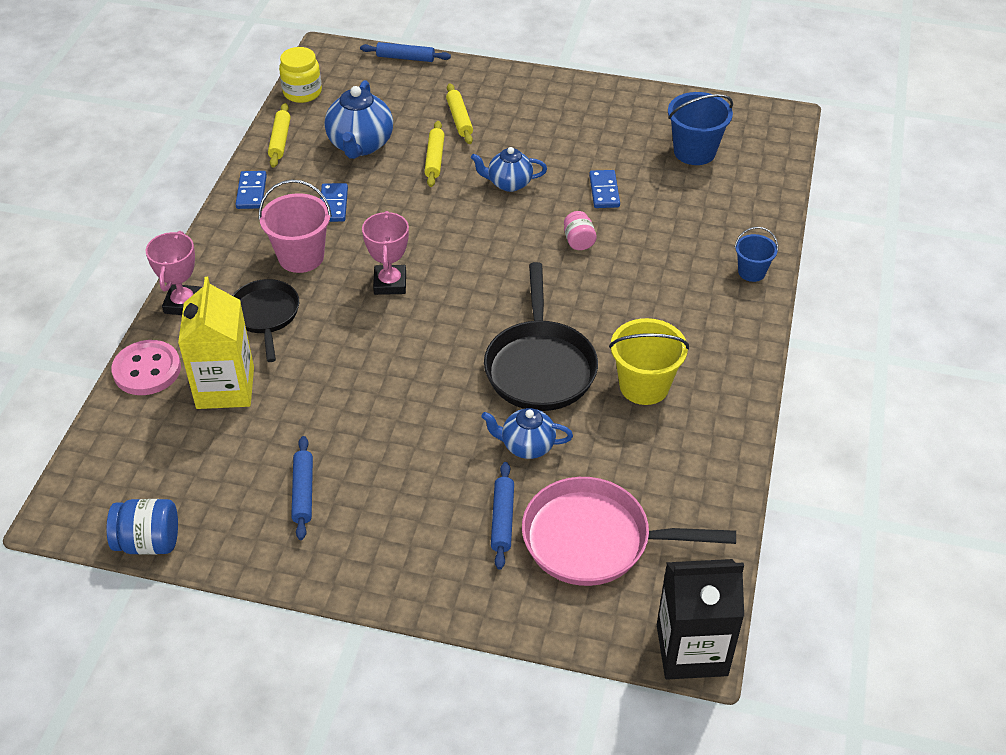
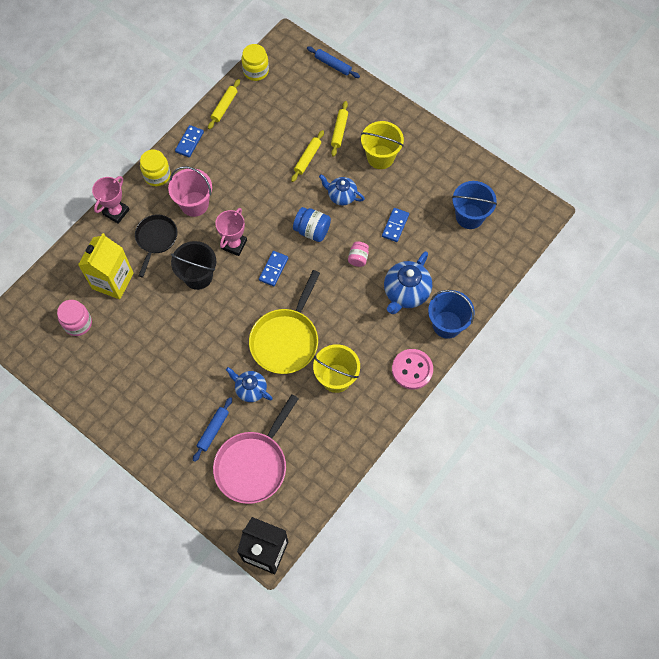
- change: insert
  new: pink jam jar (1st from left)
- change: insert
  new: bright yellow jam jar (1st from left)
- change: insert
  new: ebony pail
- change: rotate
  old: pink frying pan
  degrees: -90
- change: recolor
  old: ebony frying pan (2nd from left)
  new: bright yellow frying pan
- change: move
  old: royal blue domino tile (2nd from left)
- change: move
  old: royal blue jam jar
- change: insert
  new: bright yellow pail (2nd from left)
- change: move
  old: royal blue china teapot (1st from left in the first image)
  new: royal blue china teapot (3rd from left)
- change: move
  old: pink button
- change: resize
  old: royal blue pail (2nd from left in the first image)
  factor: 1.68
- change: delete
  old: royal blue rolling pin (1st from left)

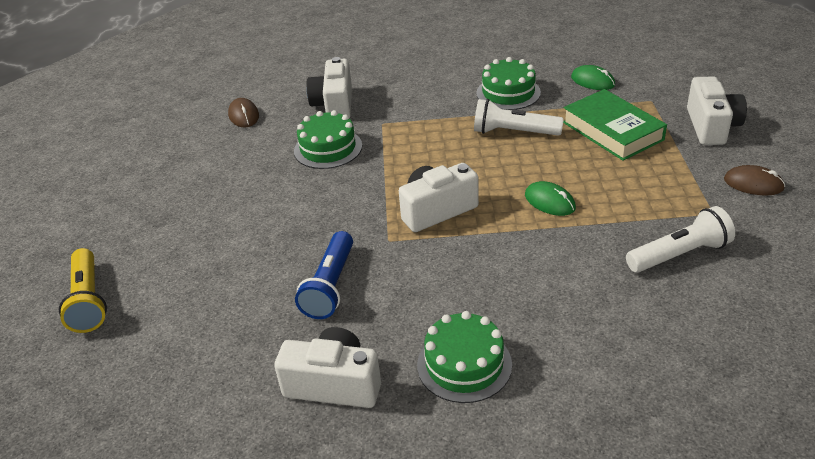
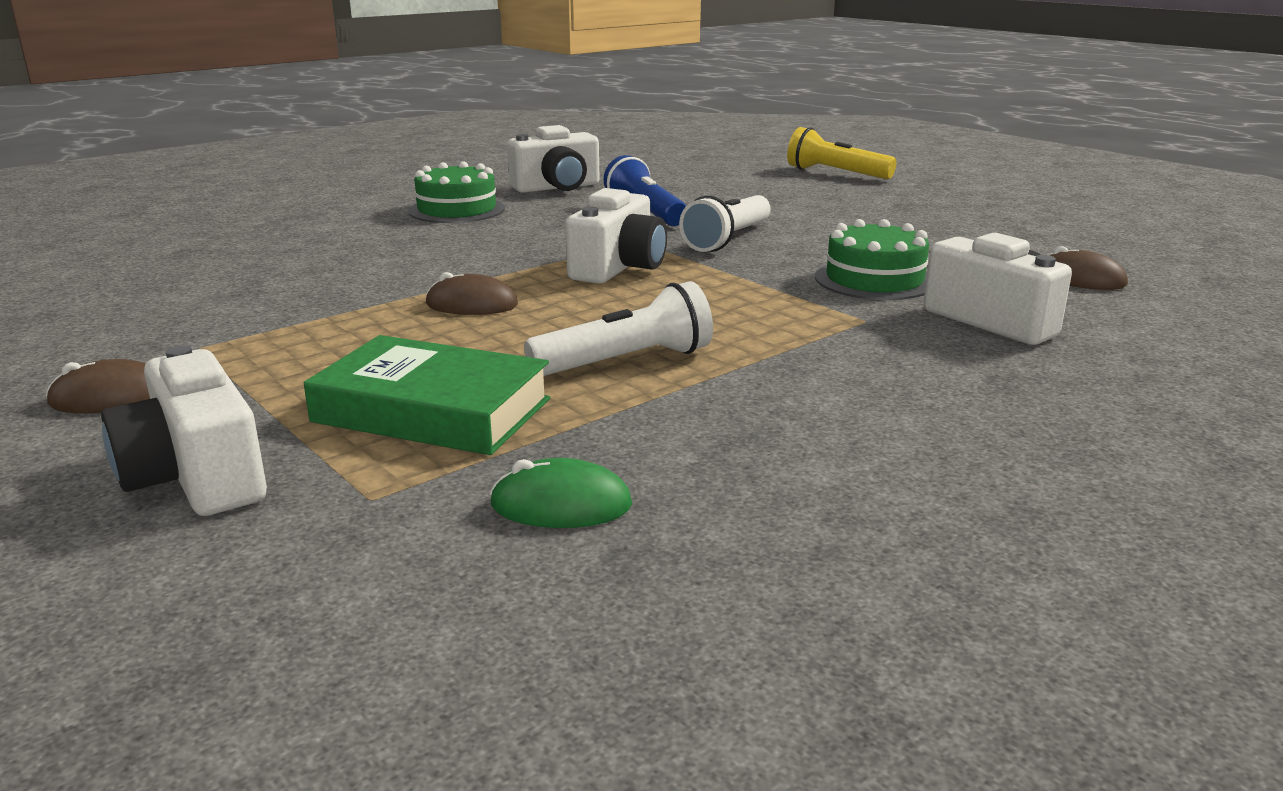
- change: recolor
  old: leaf-green mouse (1st from left)
  new: dark brown mouse (2nd from left)
- change: move
  old: snow-white flashlight (2nd from left)
- change: delete
  old: leaf-green gateau (3rd from left)

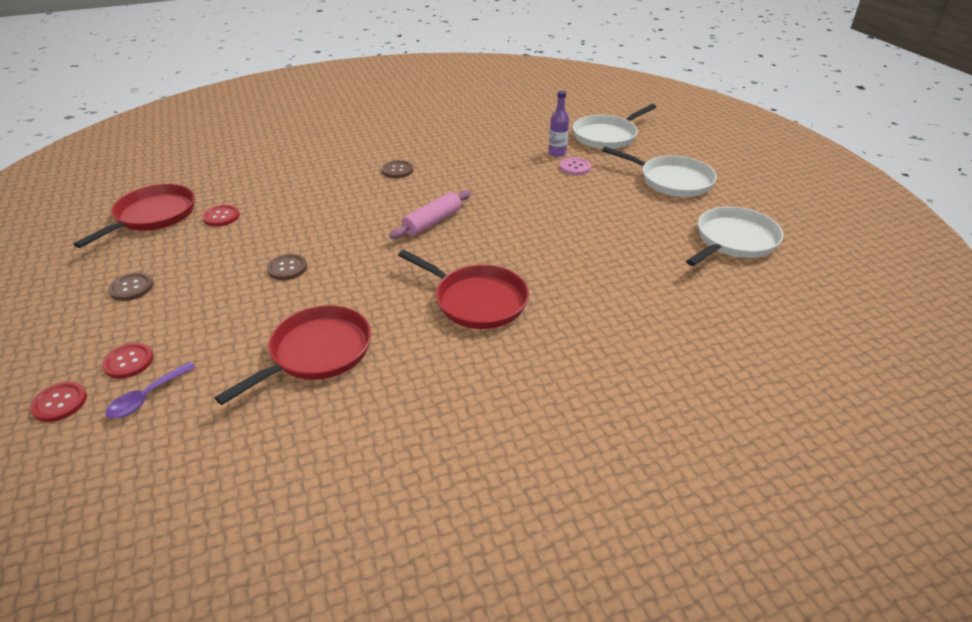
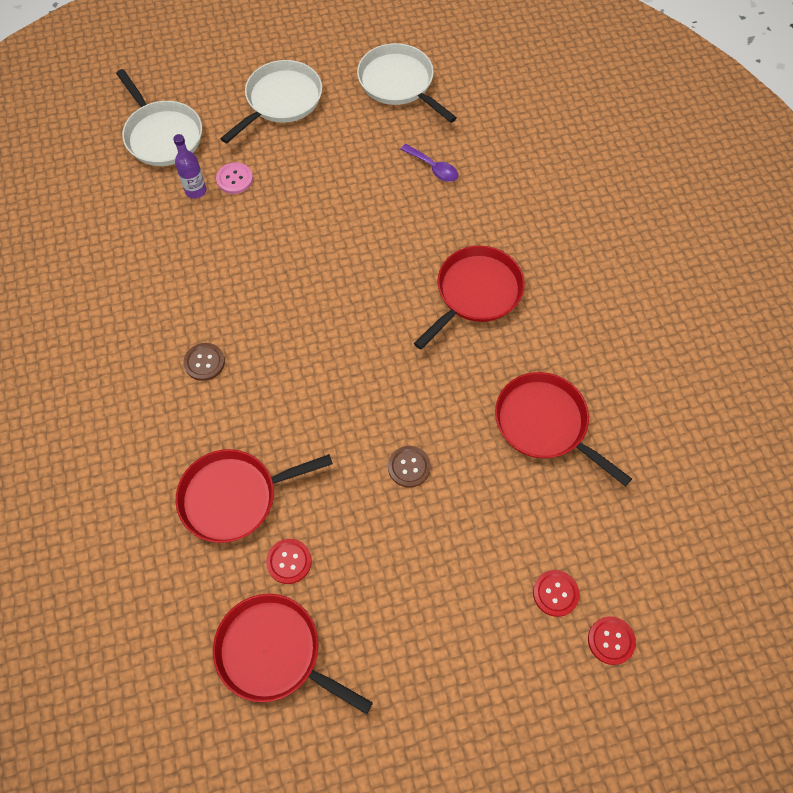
- change: insert
  new: crimson frying pan (1st from left)
- change: move
  old: royal purple teaspoon
- change: delete
  old: dark brown button (1st from left)
- change: delete
  old: pink rolling pin

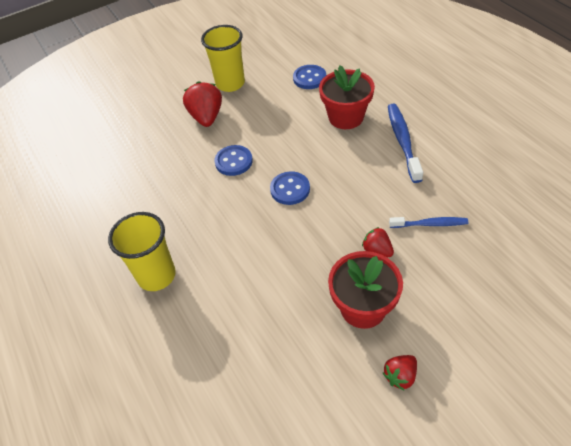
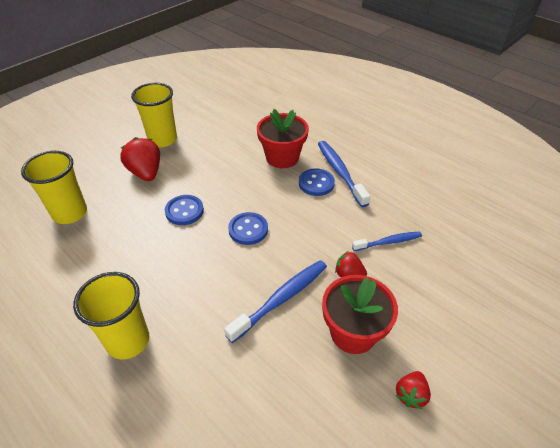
- change: insert
  new: bright yellow beaker (1st from left)
- change: insert
  new: royal blue dental brush (1st from left)
- change: move
  old: royal blue button (3rd from left)

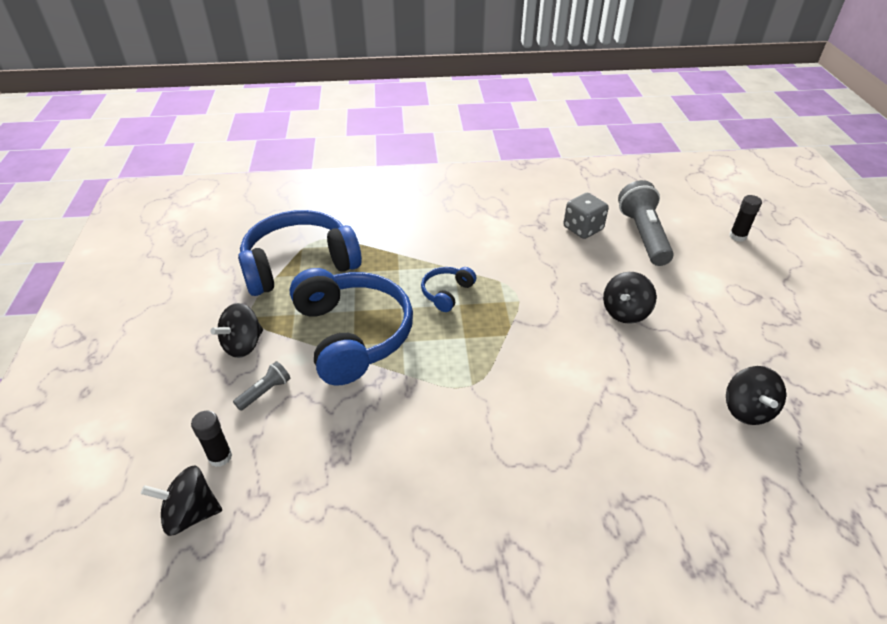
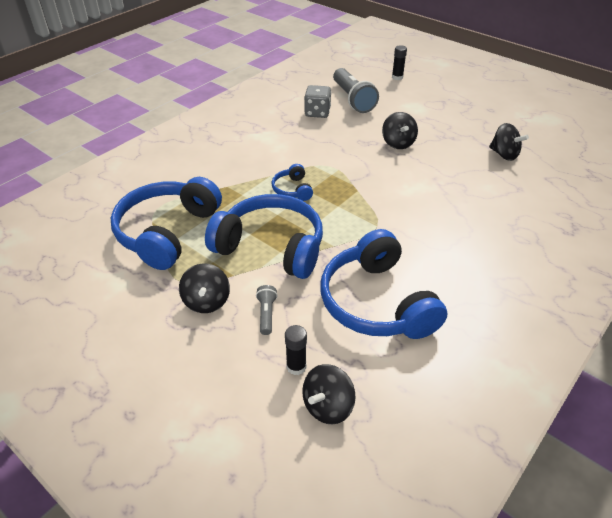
- change: insert
  new: royal blue headphones (4th from left)
- change: rotate
  old: ash-grey flashlight (2nd from left)
  degrees: -150

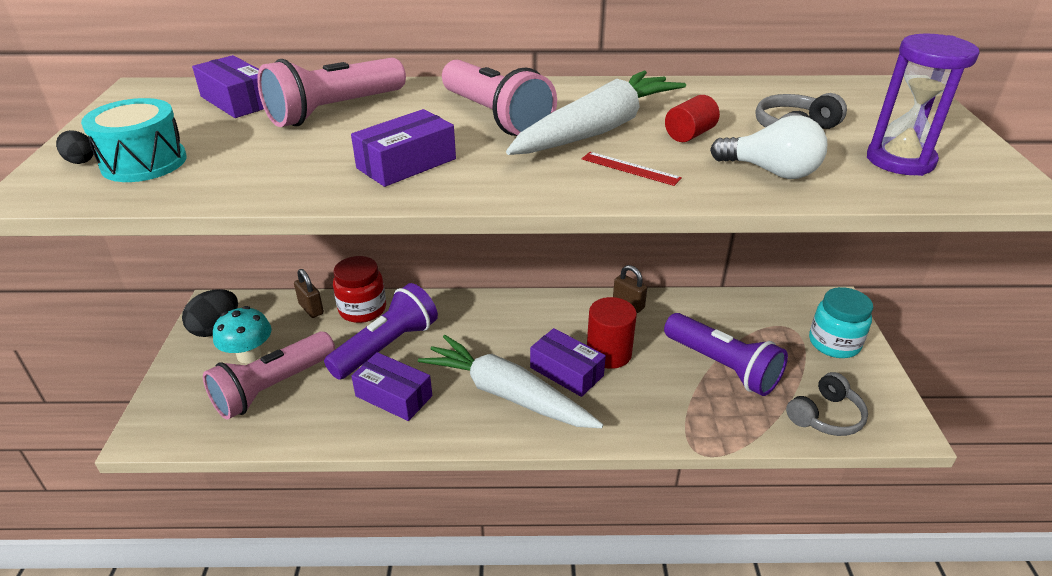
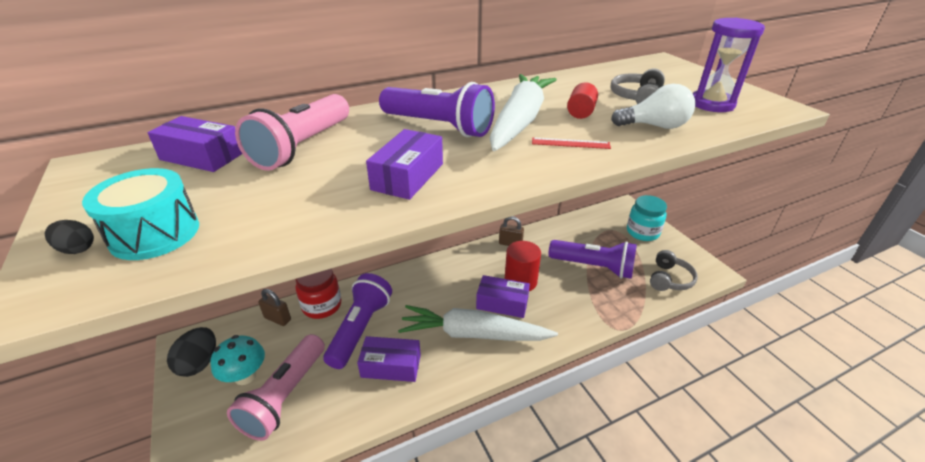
- change: recolor
  old: pink flashlight (3rd from left)
  new: royal purple flashlight (2nd from left)

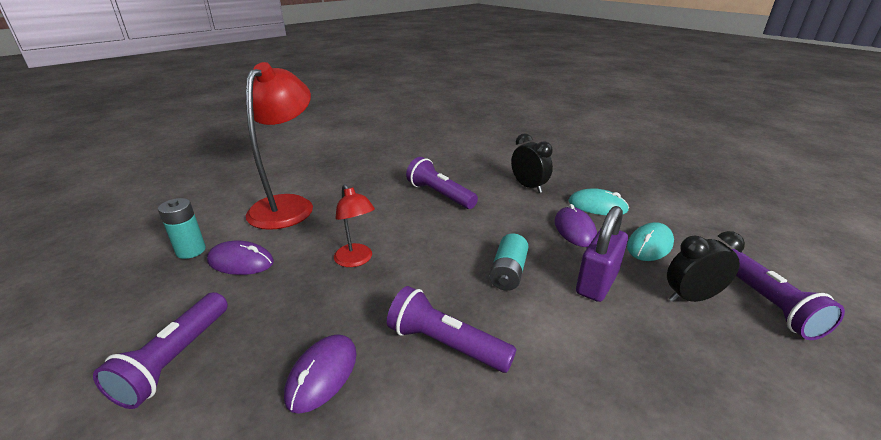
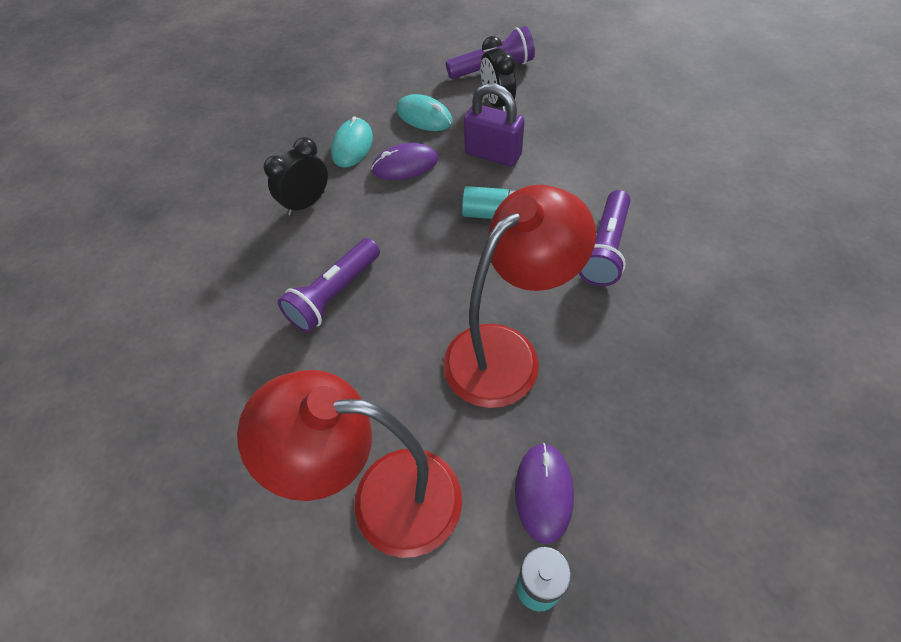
- change: resize
  old: crimson desk lamp (2nd from left)
  factor: 1.95
- change: delete
  old: royal purple flashlight (1st from left)
- change: delete
  old: royal purple mouse (2nd from left)

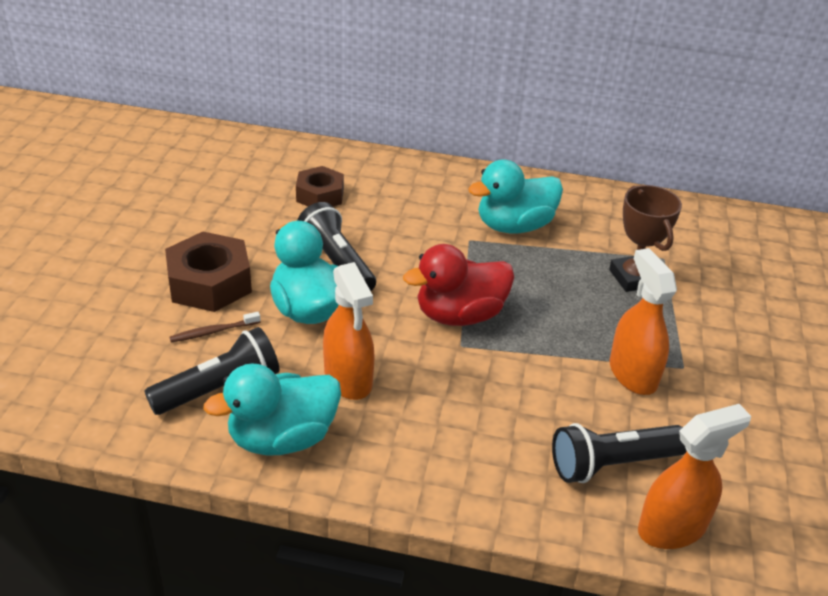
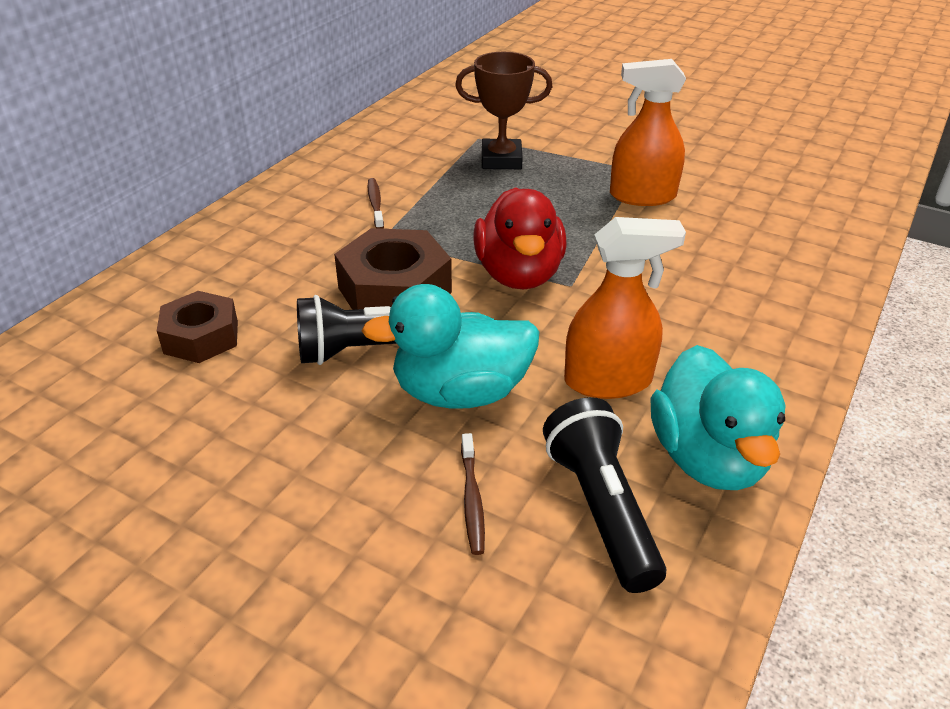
- change: move
  old: dark brown hex nut (1st from left in the first image)
  new: dark brown hex nut (2nd from left)
- change: replace
  old: aqua duck (3rd from left)
  new: dark brown dental brush (1st from left)
- change: delete
  old: ebony flashlight (3rd from left)
- change: delete
  old: orange spray cleaner (3rd from left)

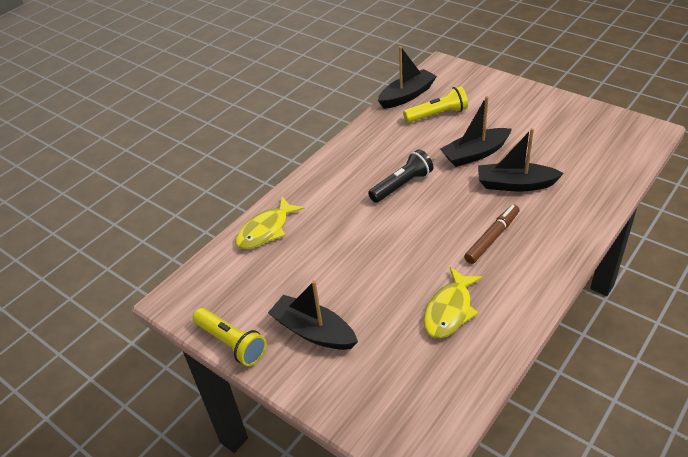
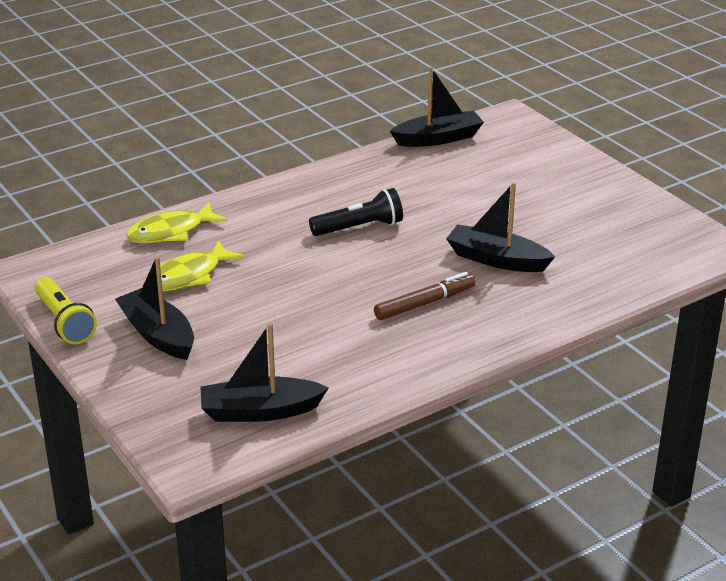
- change: move
  old: bright yellow fish (2nd from left)
- change: move
  old: ebony boat (3rd from left in the first image)
  new: ebony boat (2nd from left)
- change: delete
  old: bright yellow flashlight (2nd from left)

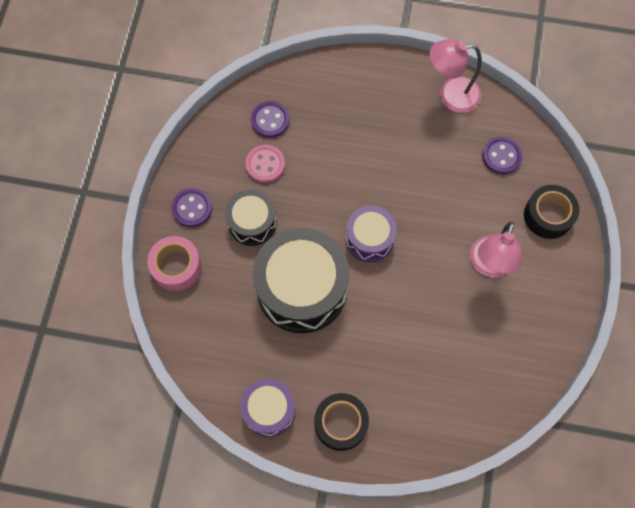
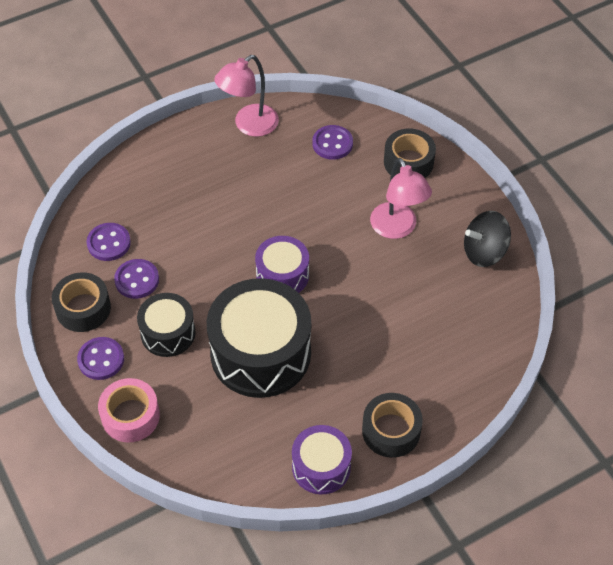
- change: insert
  new: ebony tape (1st from left)
- change: recolor
  old: pink button
  new: royal purple button (3rd from left)
- change: insert
  new: ebony spinning top

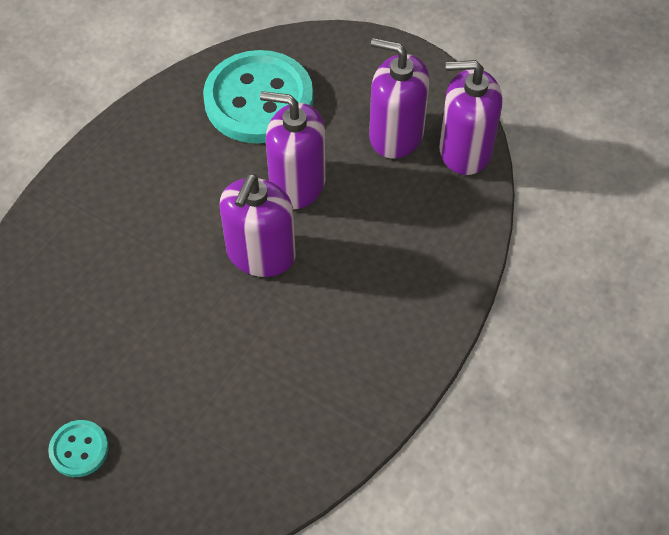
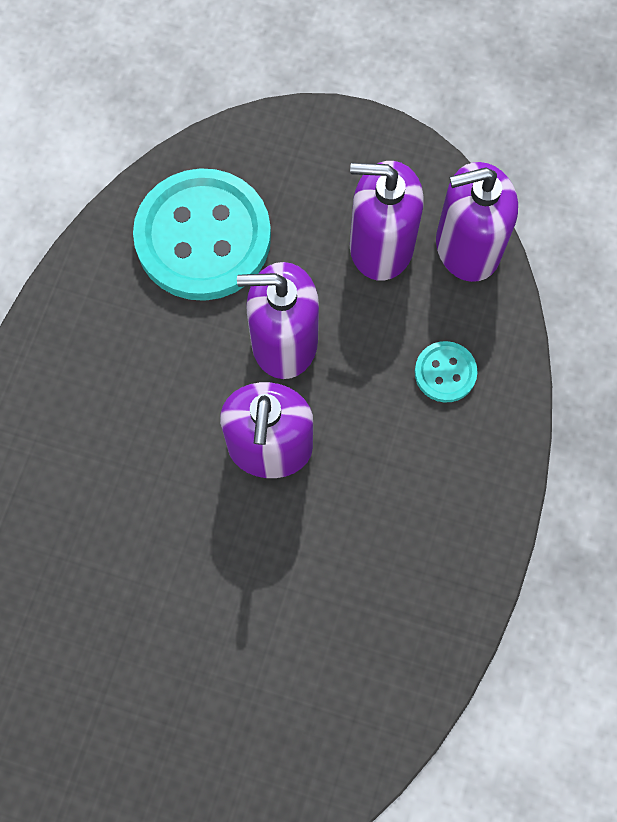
- change: move
  old: aqua button (1st from left in the first image)
  new: aqua button (2nd from left)

